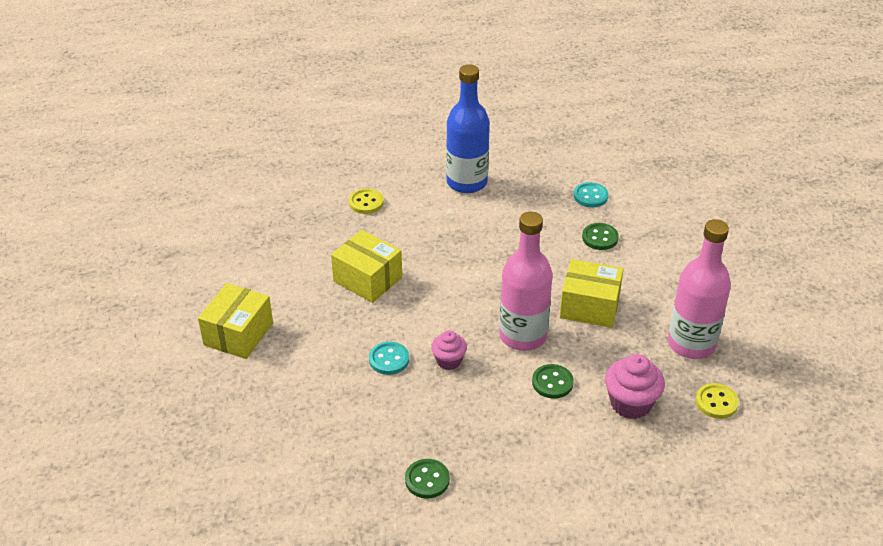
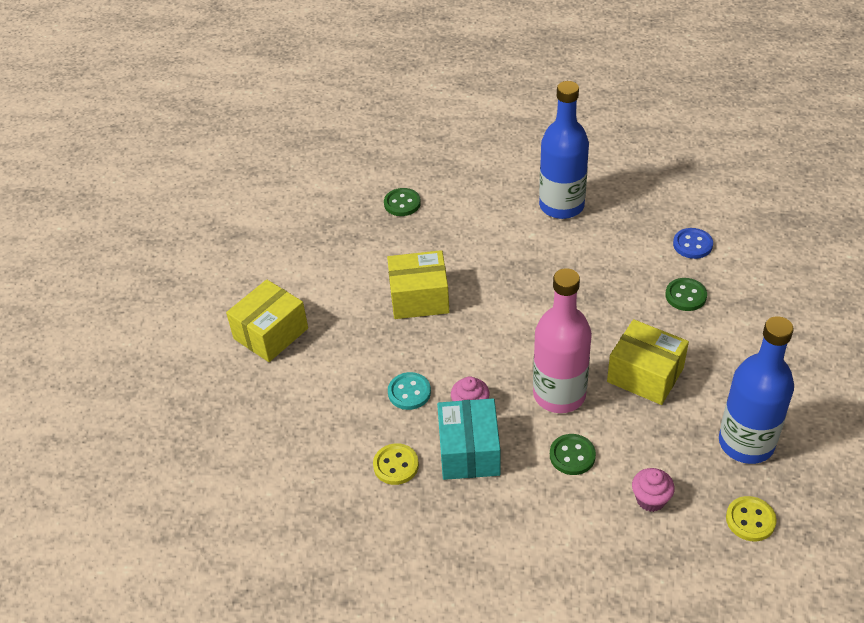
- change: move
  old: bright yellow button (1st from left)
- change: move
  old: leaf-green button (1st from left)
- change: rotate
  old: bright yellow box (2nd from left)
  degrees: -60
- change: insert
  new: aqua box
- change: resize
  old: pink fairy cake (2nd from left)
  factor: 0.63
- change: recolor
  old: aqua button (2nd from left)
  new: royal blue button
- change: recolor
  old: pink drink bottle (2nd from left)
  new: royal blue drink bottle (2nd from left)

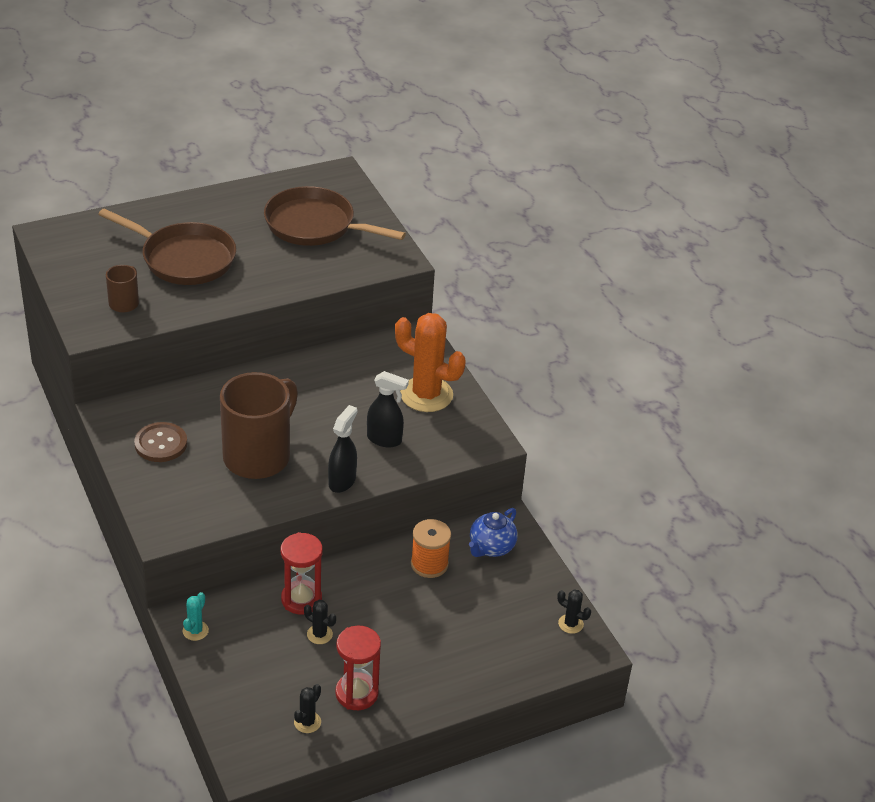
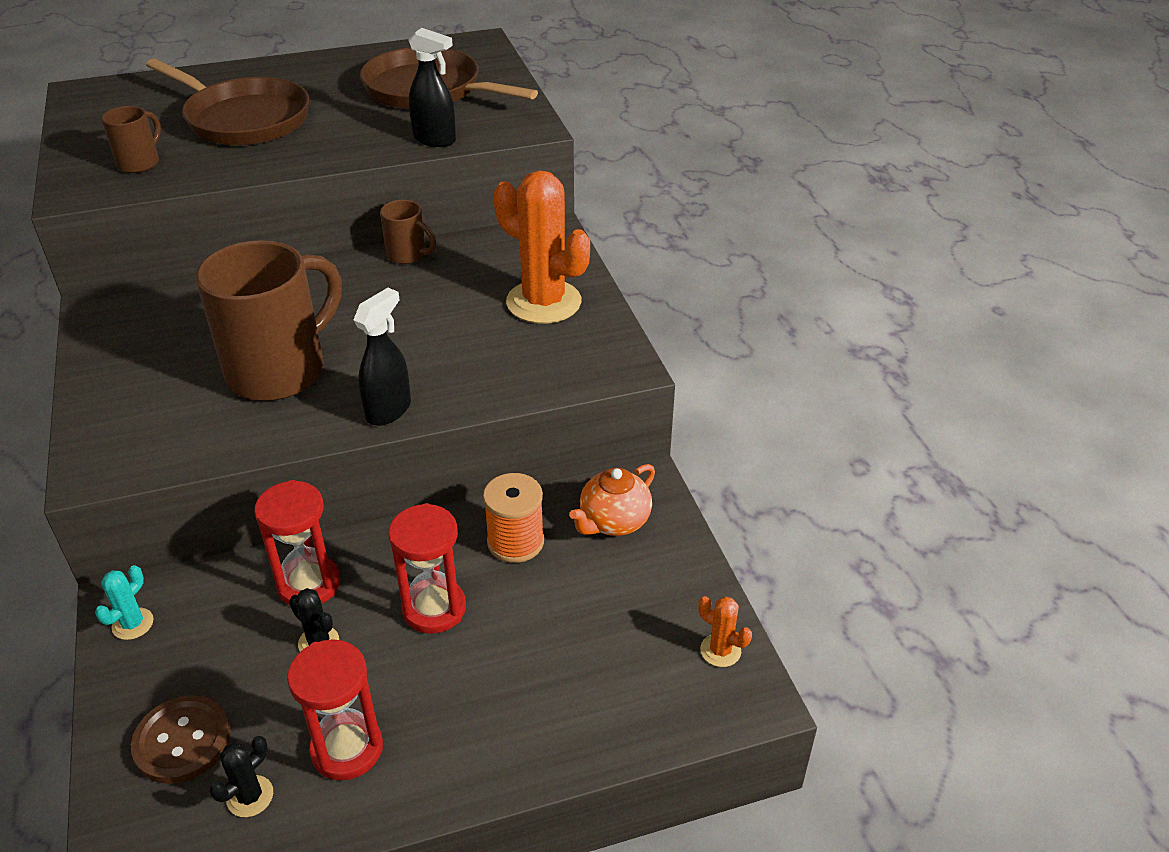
- change: move
  old: dark brown button
- change: insert
  new: dark brown coffee mug (3rd from left)
- change: insert
  new: crimson sand timer (3rd from left)
- change: move
  old: ebony spray cleaner (2nd from left)
- change: recolor
  old: royal blue china teapot
  new: orange china teapot
- change: recolor
  old: ebony prickly plant (3rd from left)
  new: orange prickly plant (2nd from left)

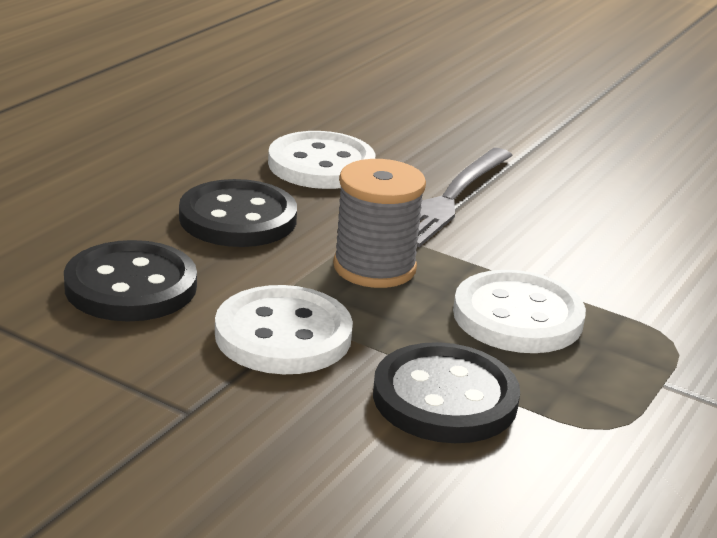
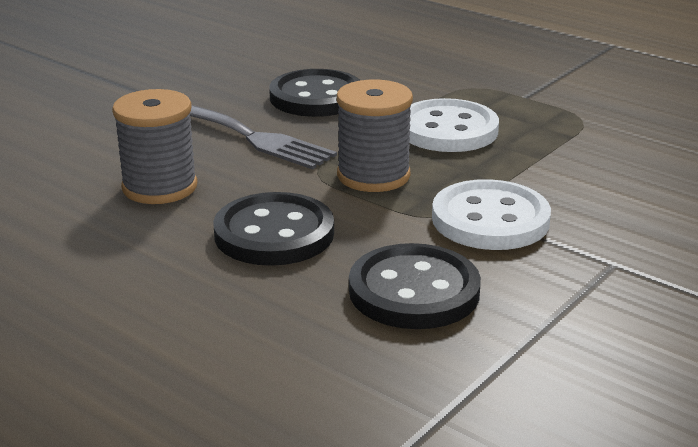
- change: replace
  old: snow-white button (2nd from left)
  new: ash-grey reel of thread (1st from left)
- change: move
  old: ebony button (3rd from left in the first image)
  new: ebony button (2nd from left)

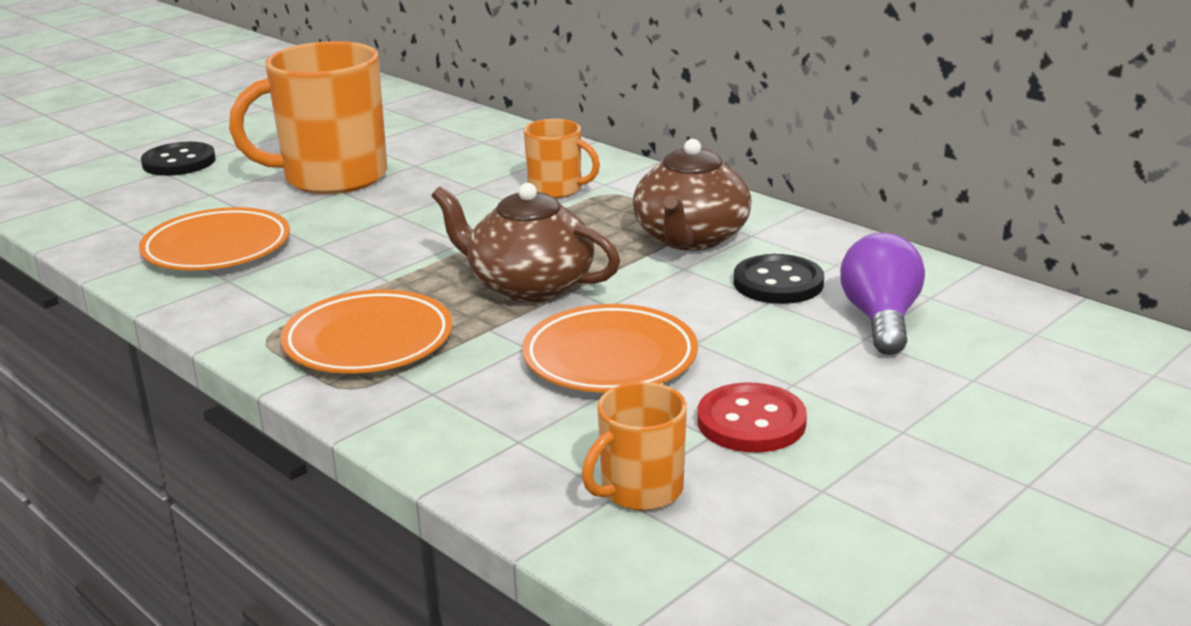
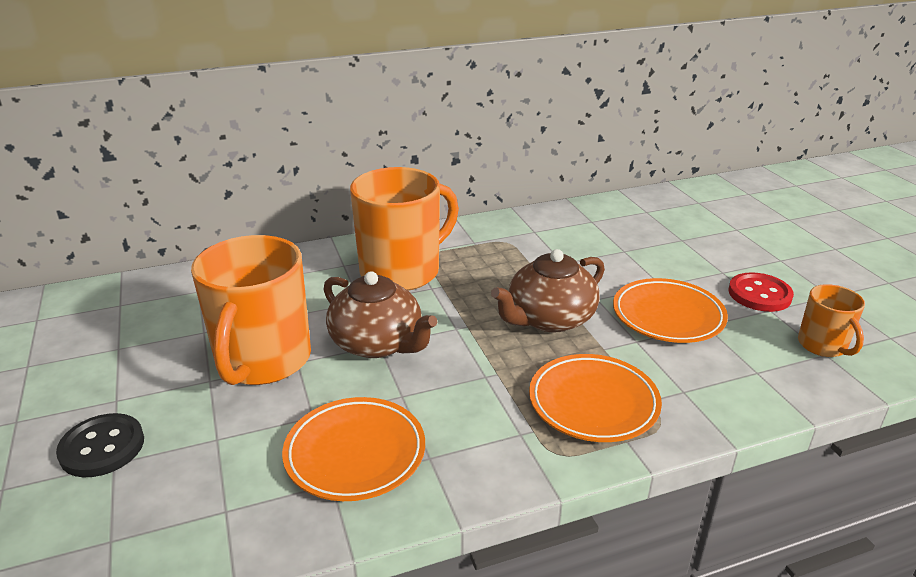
- change: move
  old: dark brown china teapot (2nd from left in the first image)
  new: dark brown china teapot (1st from left)
- change: resize
  old: orange coffee mug (2nd from left)
  factor: 1.97
- change: delete
  old: ebony button (2nd from left)
- change: delete
  old: royal purple lightbulb

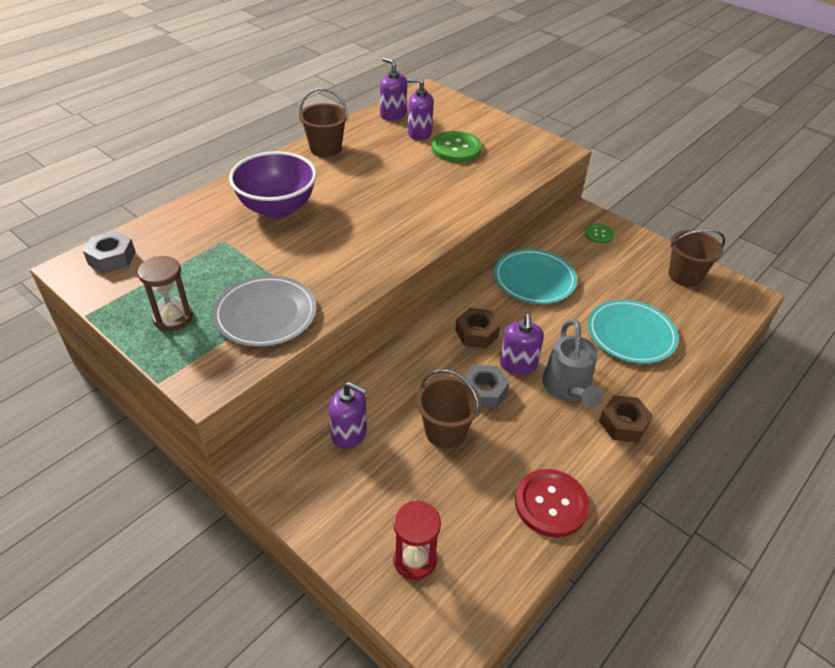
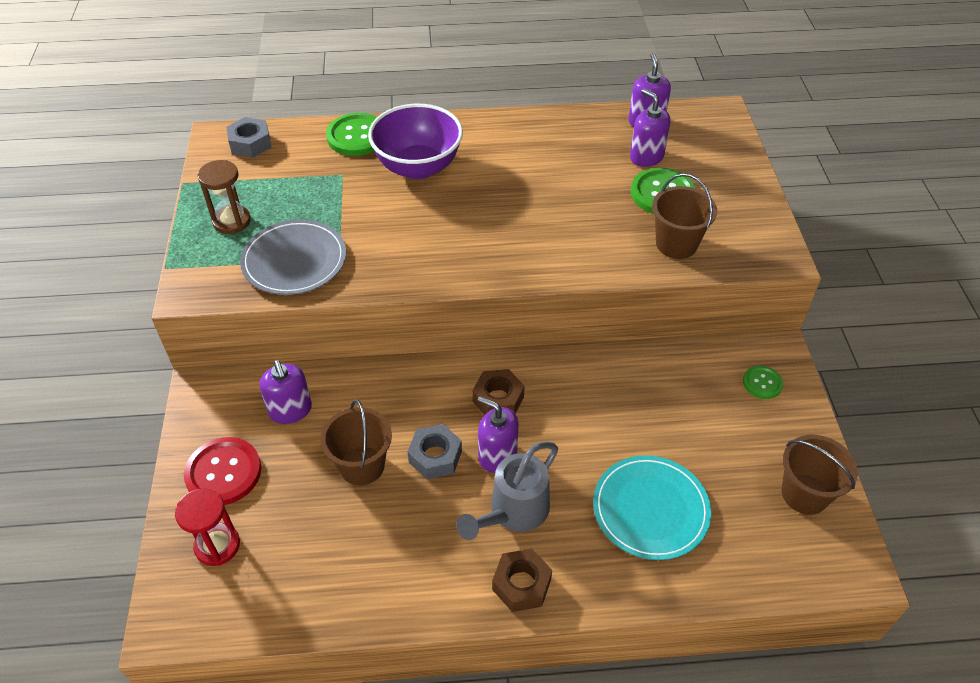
- change: move
  old: crimson button
- change: insert
  new: leaf-green button (1st from left)
- change: rotate
  old: royal purple pump bottle (4th from left in the first image)
  degrees: 75
- change: move
  old: dark brown pail (1st from left in the first image)
  new: dark brown pail (2nd from left)
- change: delete
  old: aqua flat dish (1st from left)

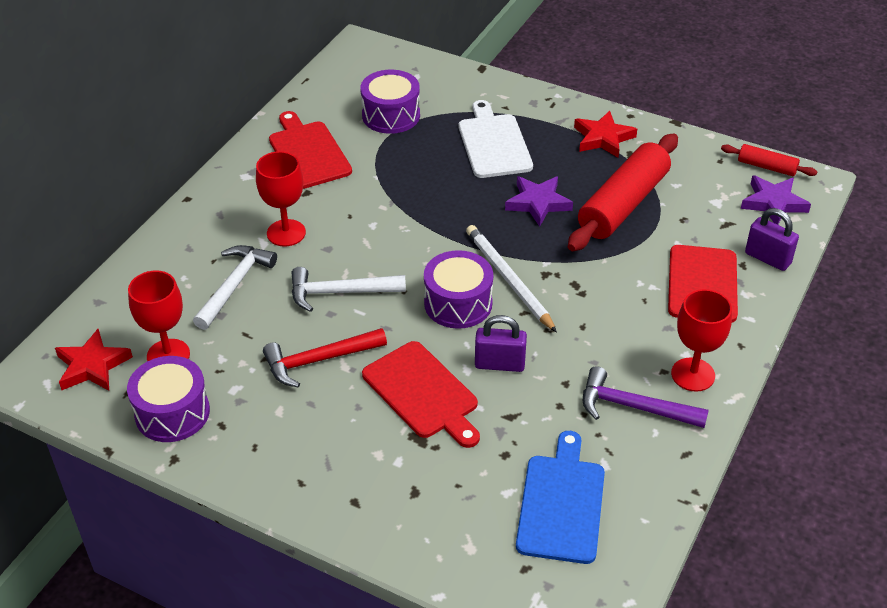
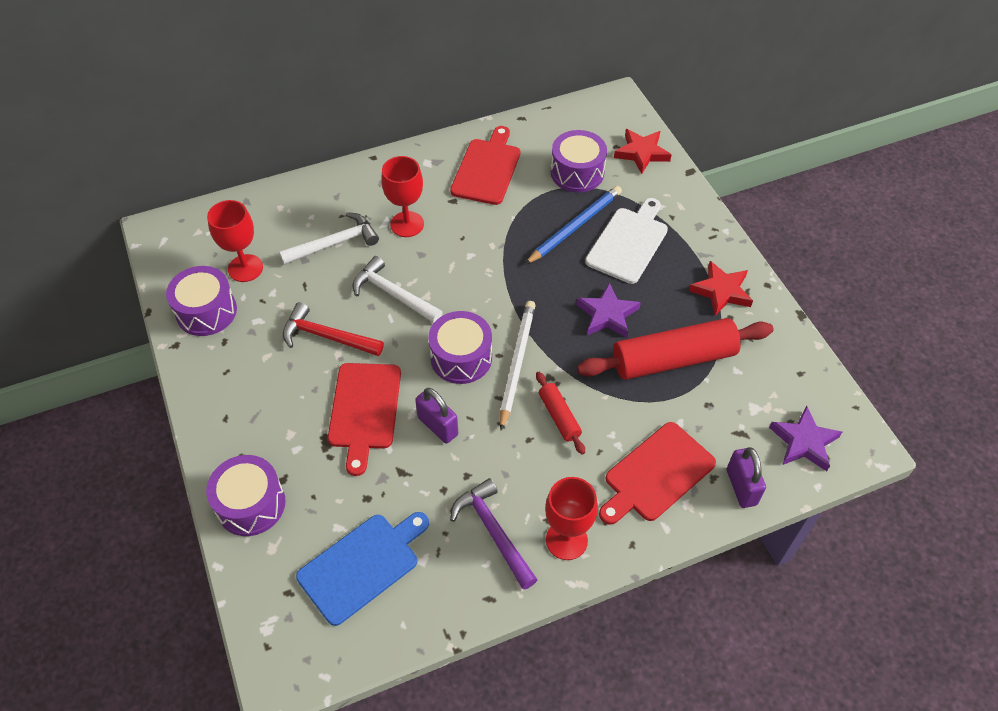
- change: insert
  new: royal purple toy drum (2nd from left)
- change: insert
  new: royal blue wooden pencil
- change: move
  old: crimson rolling pin (2nd from left in the first image)
  new: crimson rolling pin (1st from left)
- change: move
  old: crimson five-pointed star (1st from left)

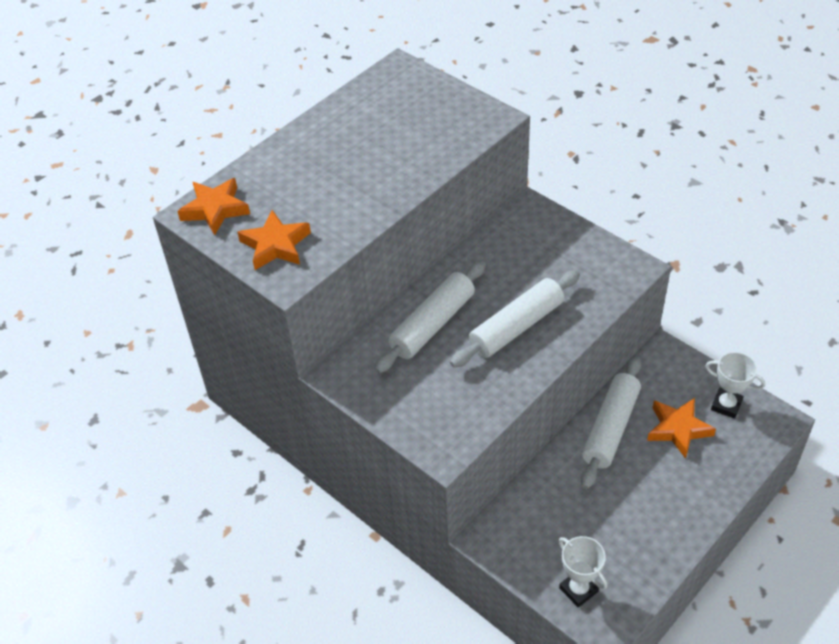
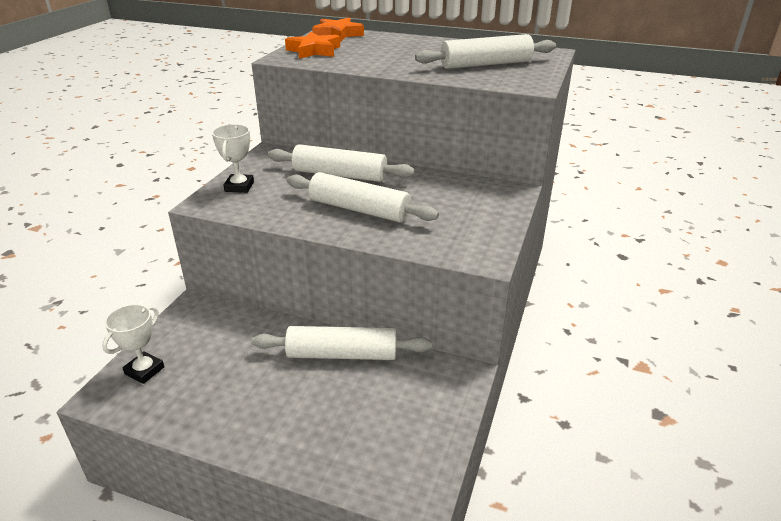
- change: move
  old: snow-white award cup (2nd from left)
- change: insert
  new: snow-white rolling pin (4th from left)
- change: delete
  old: orange five-pointed star (3rd from left)

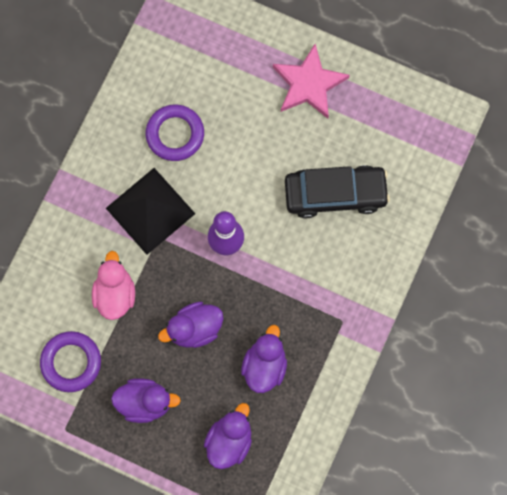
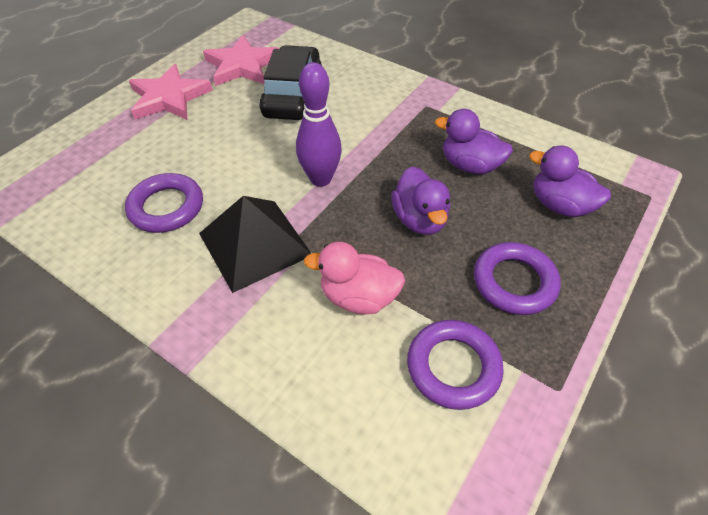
- change: insert
  new: pink five-pointed star (2nd from left)
- change: replace
  old: royal purple duck (1st from left)
  new: royal purple torus (3rd from left)

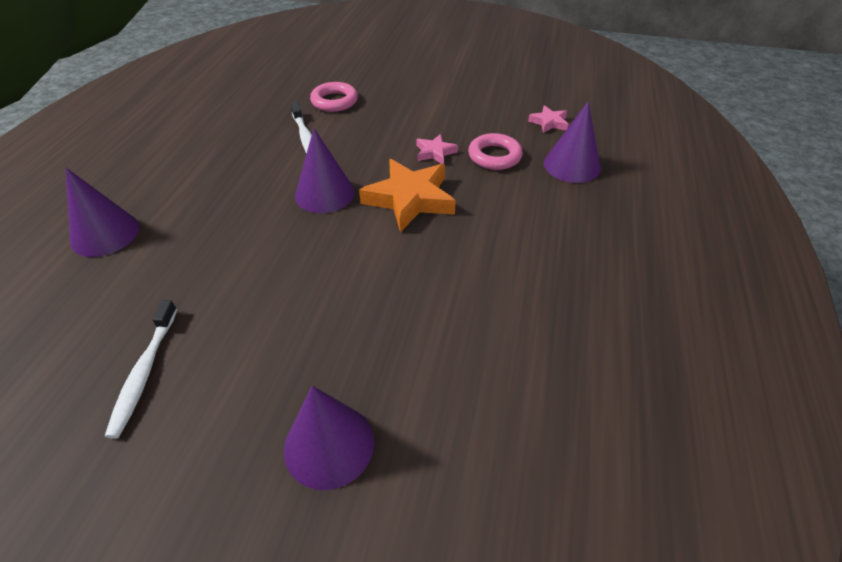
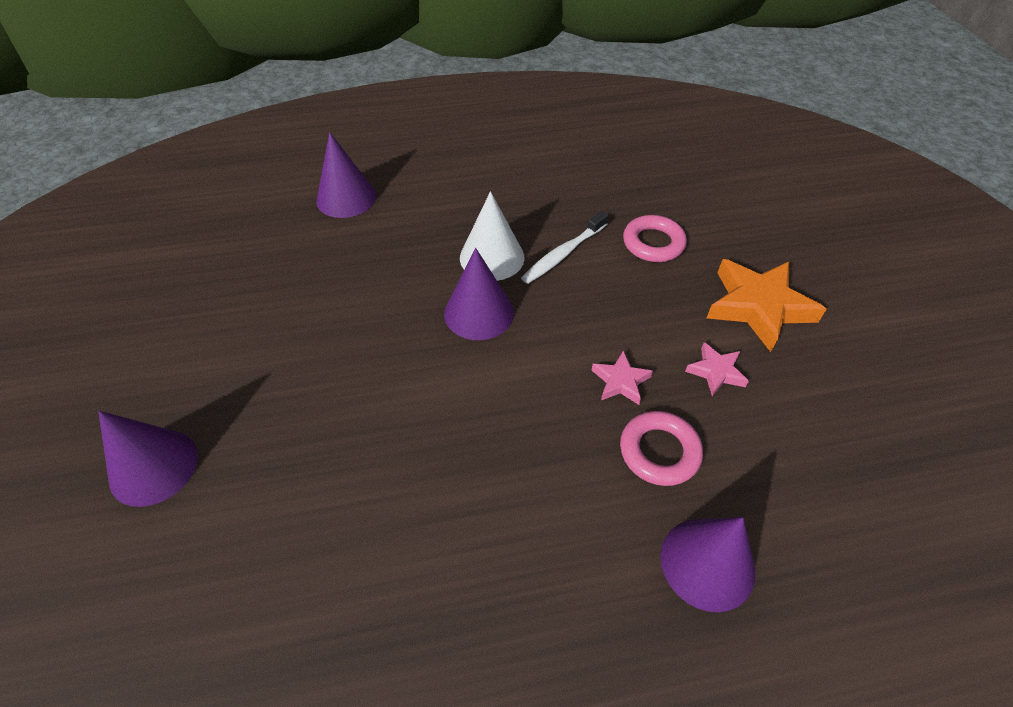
- change: insert
  new: snow-white cone
- change: move
  old: pink five-pointed star (2nd from left)
- change: move
  old: orange five-pointed star
- change: delete
  old: snow-white dental brush (1st from left)

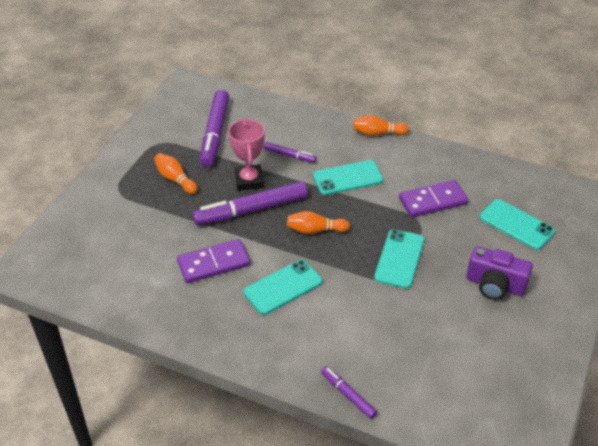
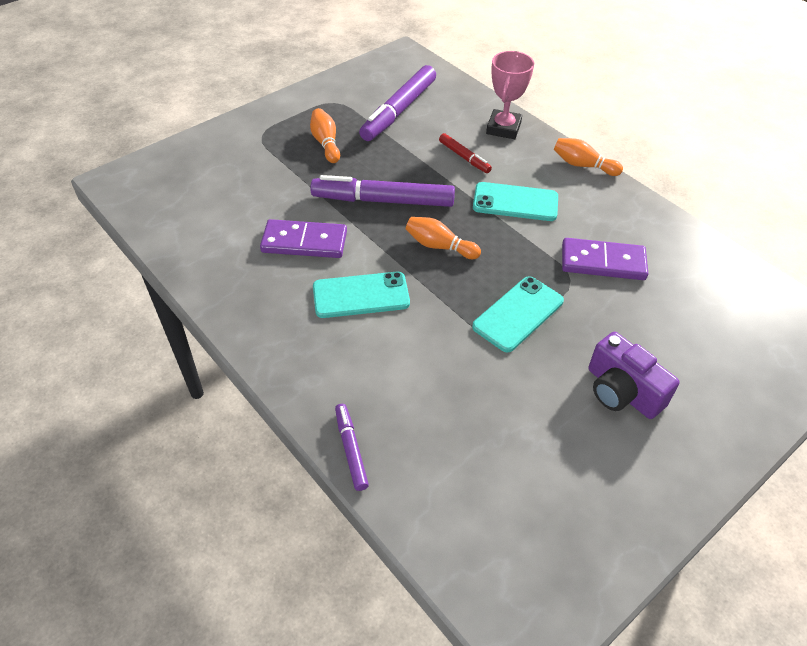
- change: recolor
  old: royal purple felt pen (3rd from left)
  new: crimson felt pen
- change: move
  old: pink award cup
- change: delete
  old: aqua mobile phone (4th from left)

